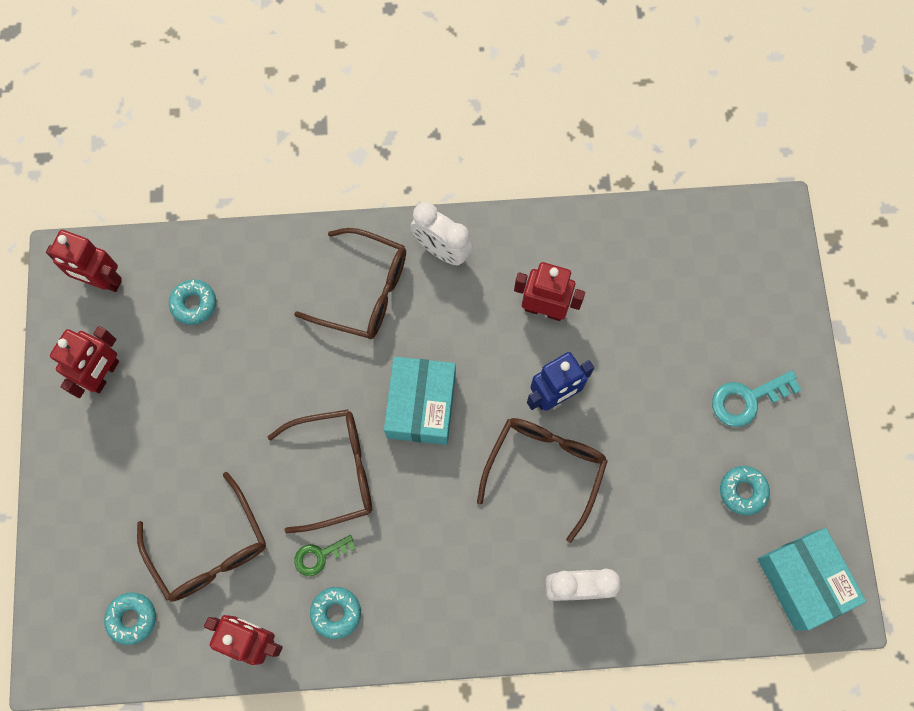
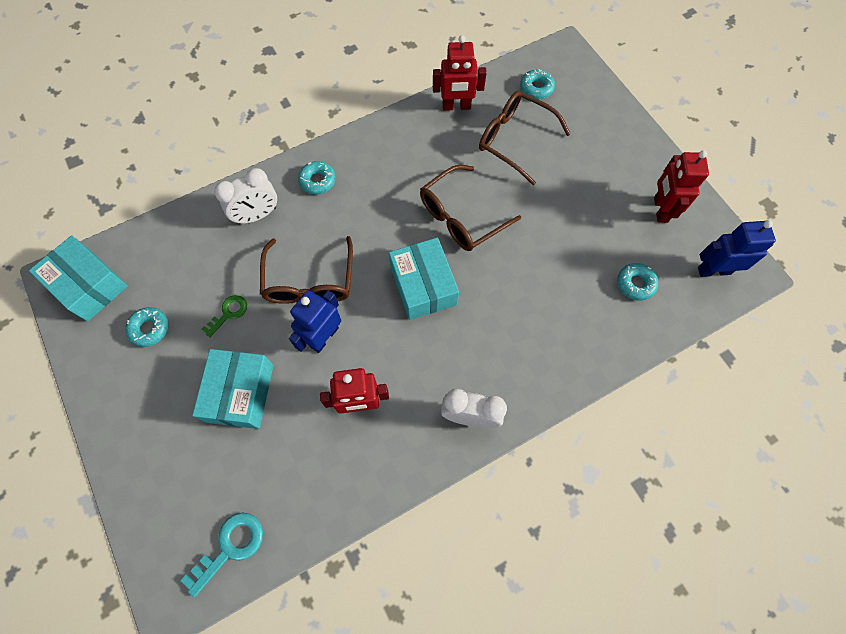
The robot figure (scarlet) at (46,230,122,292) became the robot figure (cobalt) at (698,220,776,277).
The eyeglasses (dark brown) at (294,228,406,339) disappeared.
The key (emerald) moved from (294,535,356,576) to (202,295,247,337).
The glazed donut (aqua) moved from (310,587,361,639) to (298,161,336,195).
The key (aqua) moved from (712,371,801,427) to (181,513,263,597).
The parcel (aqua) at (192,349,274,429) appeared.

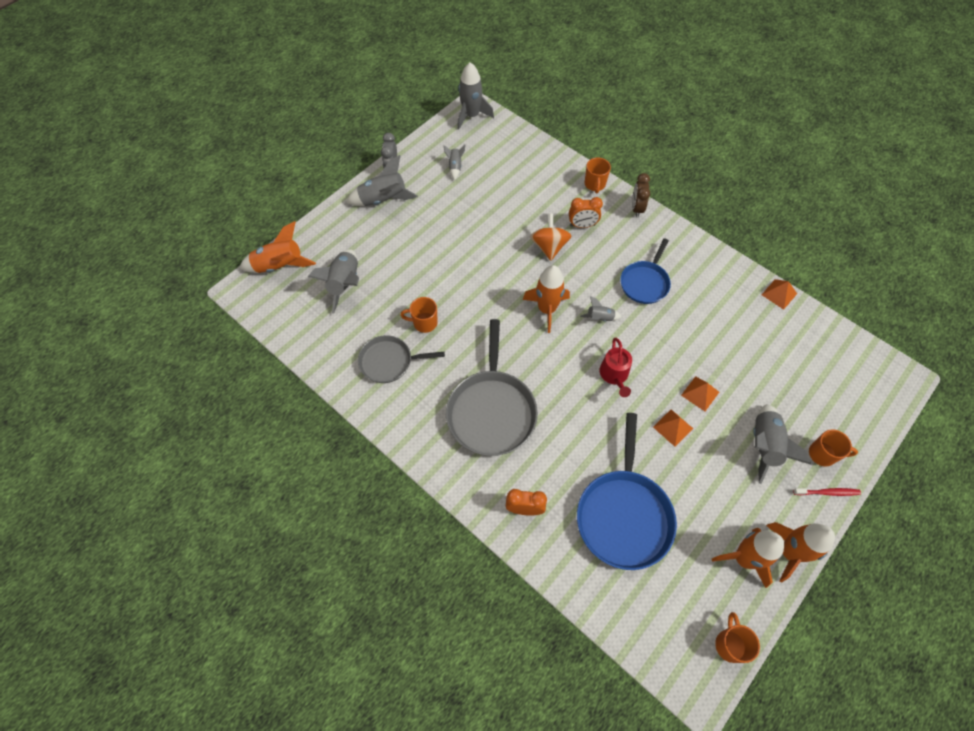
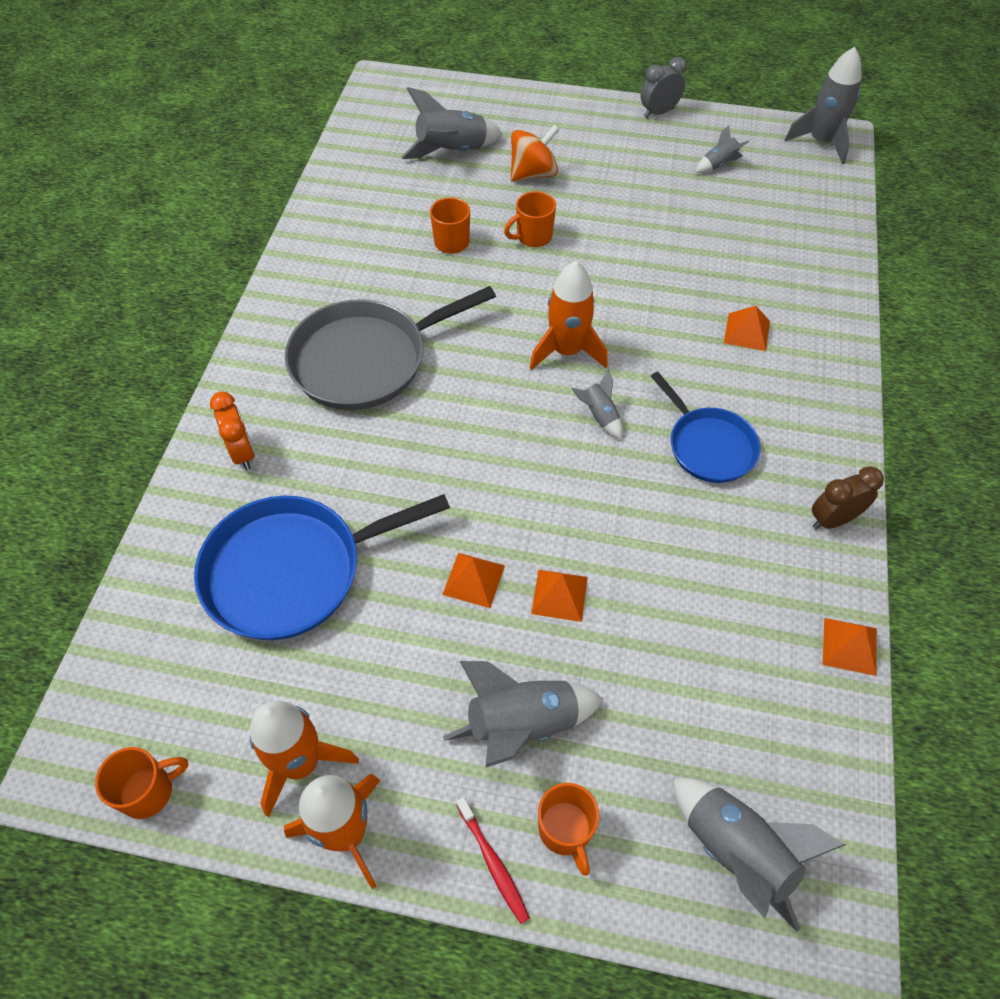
The toy rocket (orange) at (240,221,316,273) disappeared.
The toy rocket (gray) moved from (346,155,418,206) to (673,778,845,932).
The frying pan (gray) at (358,335,445,383) disappeared.
The toy top (orange) moved from (530,214,571,261) to (511,124,560,182).
The bedside clock (orange) at (569,197,603,228) was replaced by the pyramid (orange) at (724,306,770,351).
The coffee mug (orange) moved from (585,158,611,194) to (504,191,556,247).
The watering pot (scarlet) at (600,338,632,397) disappeared.
The frying pan (cobalt) at (620,238,671,304) turned 120 degrees counterclockwise.
The bedside clock (dark brown) moved from (632,173,650,217) to (812,466,884,529).

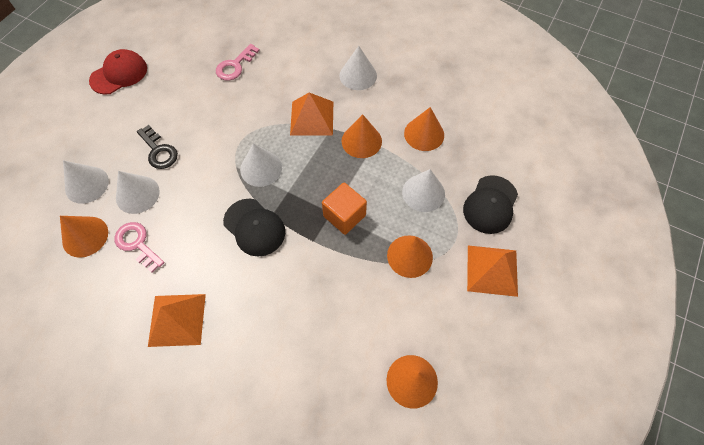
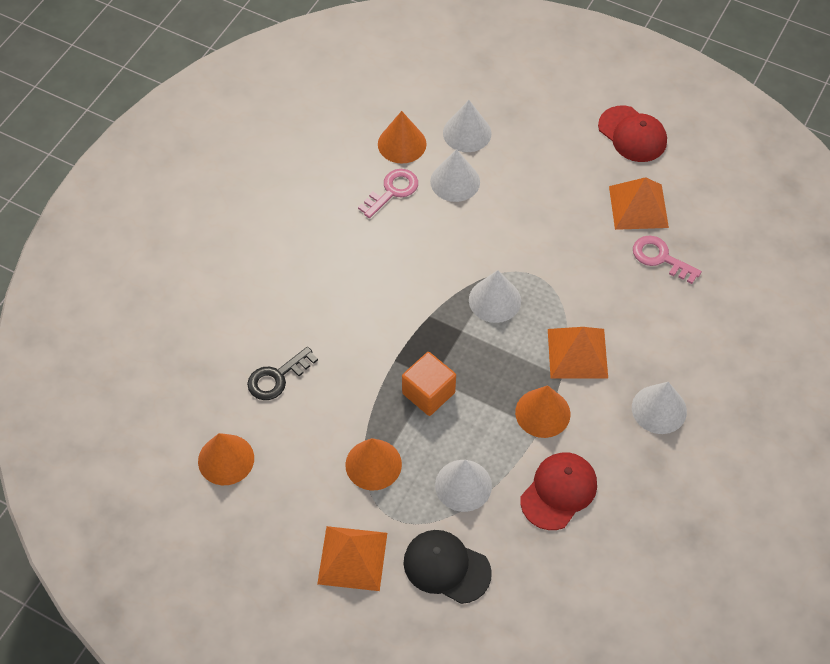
The key (ebony) moved from (137,125,178,169) to (247,347,318,400).
The pyramid (orange) moved from (148,294,206,347) to (609,177,669,230).
The cap (ebony) at (223,199,285,257) disappeared.
The solid cone (orange) at (404,107,444,151) was replaced by the cap (scarlet) at (520,452,597,530).

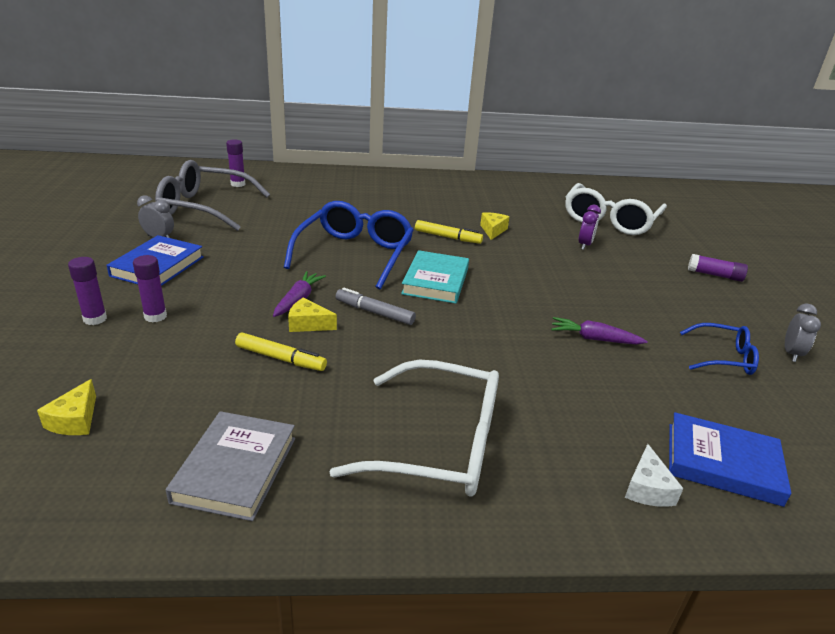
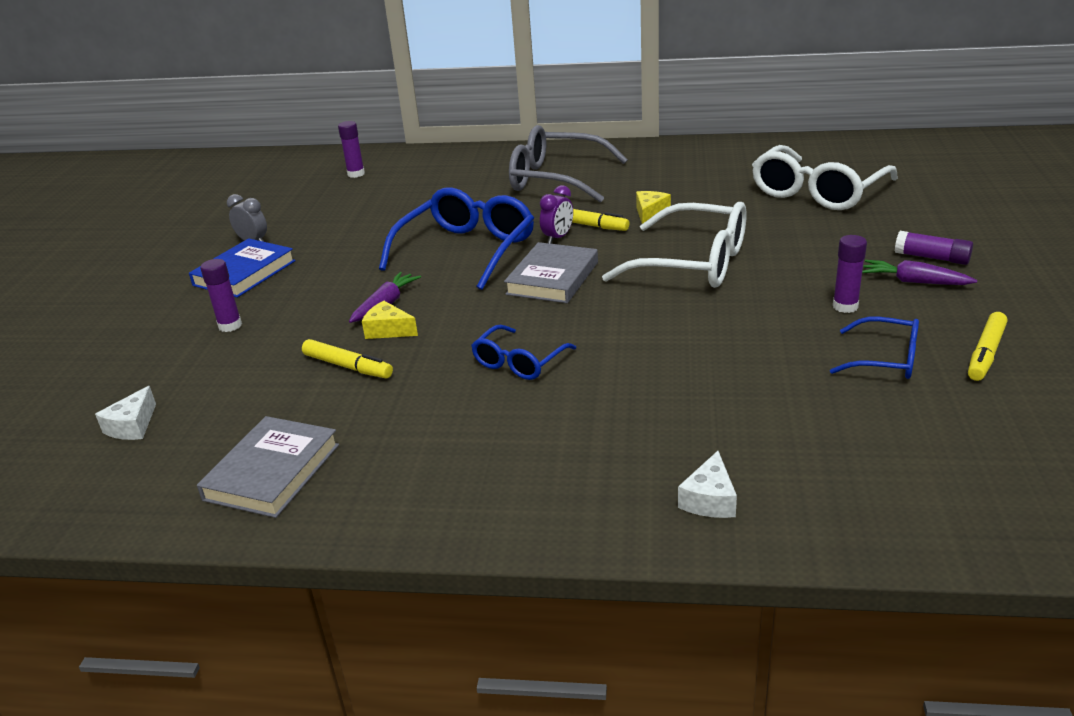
The cheese wedge (yellow) at (37,379,96,435) became the cheese wedge (white) at (95,386,156,440).
The stick of glue (purple) moved from (68,257,107,325) to (833,235,867,313).
The eyeglasses (gray) moved from (155,160,270,231) to (509,125,628,203).
The eyeglasses (white) moved from (329,360,499,497) to (602,202,746,288).
The felt pen (gray) at (335,288,416,325) disappeared.
The hardcover (aqua) at (401,250,469,304) became the hardcover (gray) at (504,242,598,303).
The toy carrot (purple) moved from (551,317,648,344) to (862,260,977,285).
The bedside clock (purple) moved from (578,205,601,250) to (540,185,573,244).
The hardcover (cobalt) at (669,412,791,507) disappeared.
The bedside clock (gray) at (785,304,821,362) was replaced by the felt pen (yellow) at (968,312,1008,381).
The eyeglasses (cobalt) at (471,325,576,380) appeared.

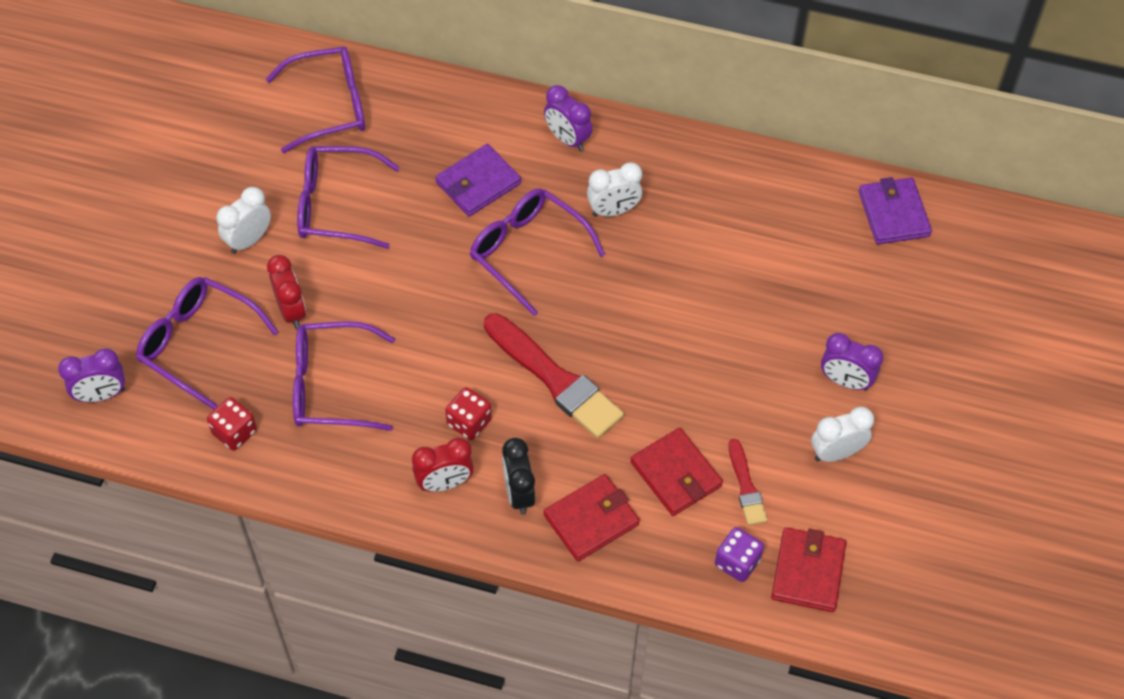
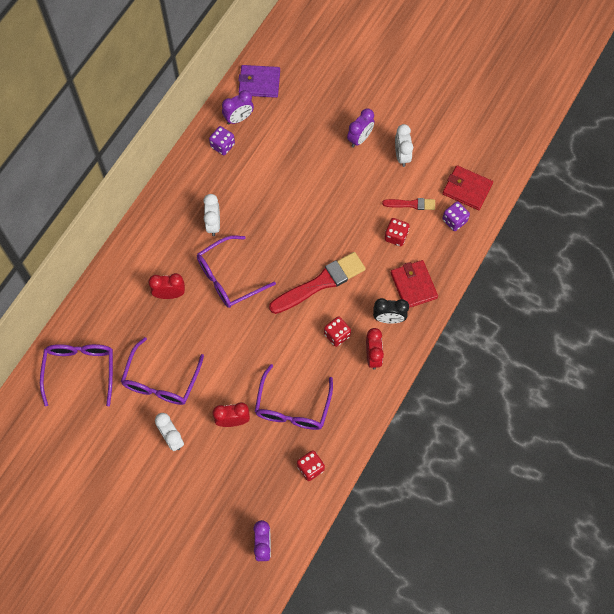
The eyeglasses (purple) at (136,277,278,410) disappeared.
The billfold (purple) at (435,144,521,216) was replaced by the bedside clock (scarlet) at (148,273,185,299).
The bedside clock (purple) moved from (544,85,592,151) to (222,90,254,124).
The billfold (scarlet) at (630,428,723,516) was replaced by the die (scarlet) at (384,218,410,246).
The die (purple) at (209,126,235,155) appeared.

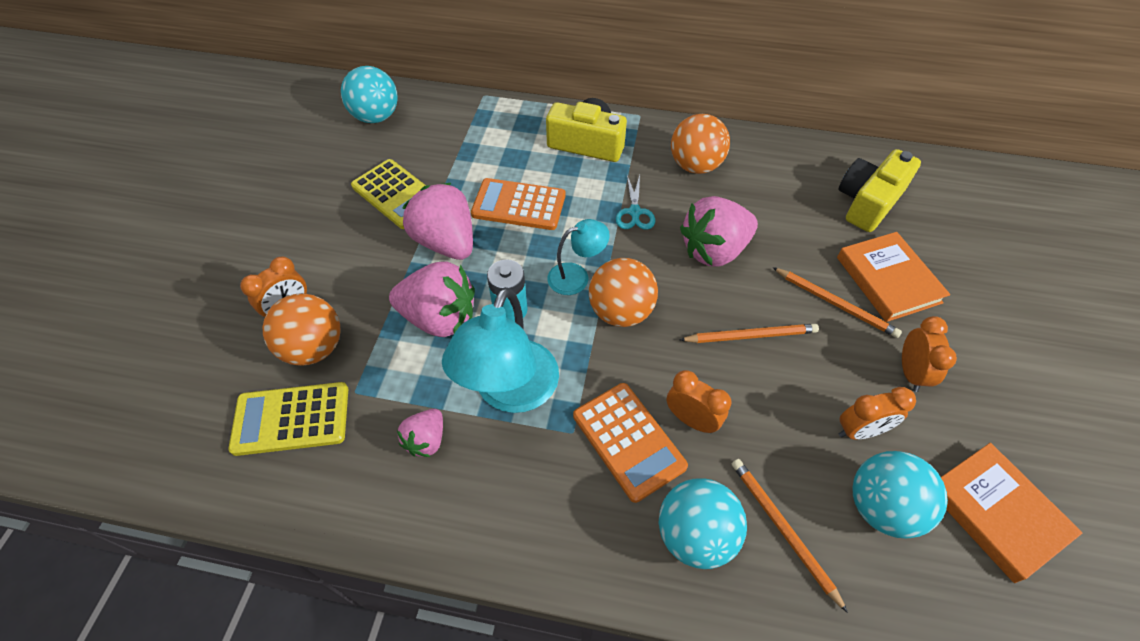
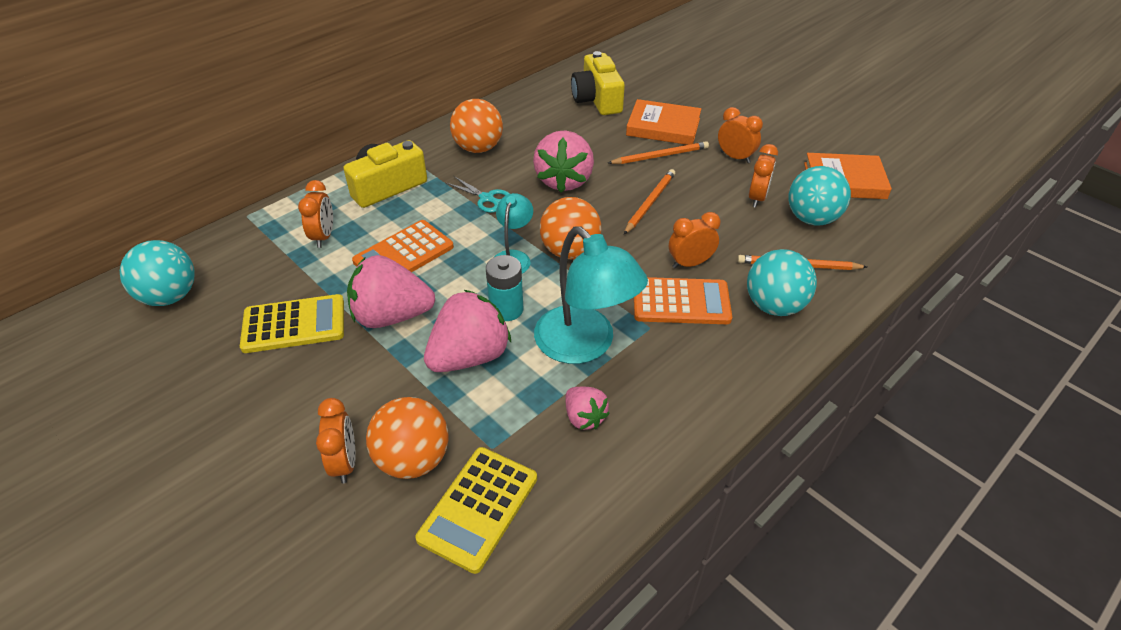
The bedside clock (orange) at (298,180,333,248) appeared.

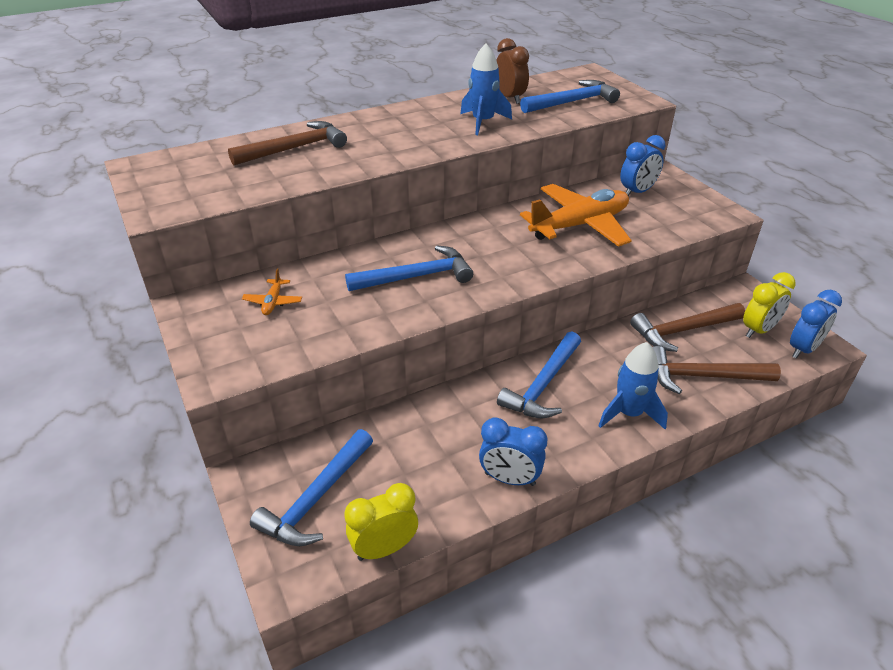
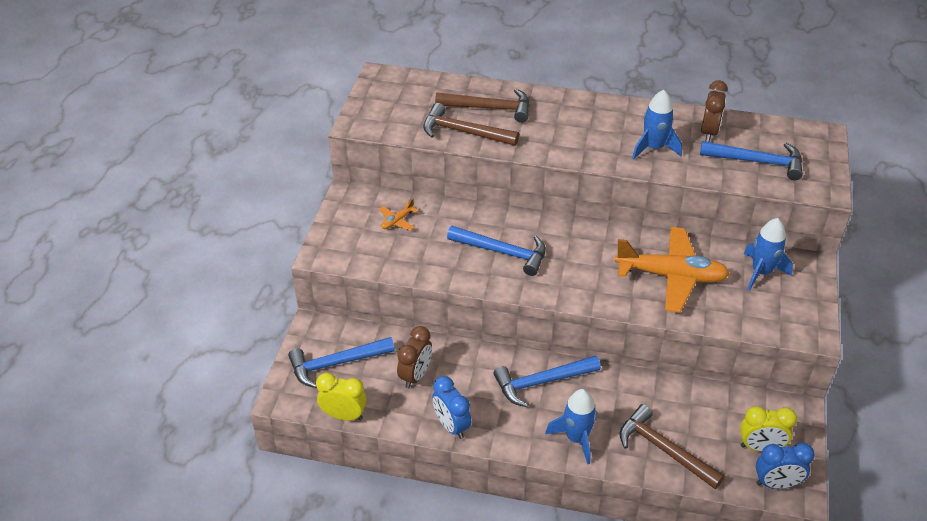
The bedside clock (cobalt) at (620,135,665,196) was replaced by the toy rocket (cobalt) at (744,218,793,291).
The hammer (dark brown) moved from (630,303,745,352) to (423,103,519,146).
The bedside clock (dark brown) at (397,326,432,388) appeared.

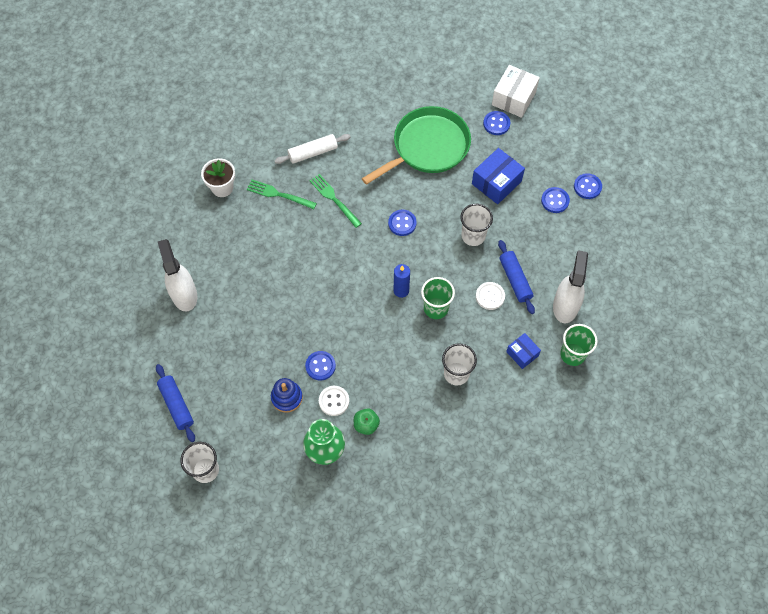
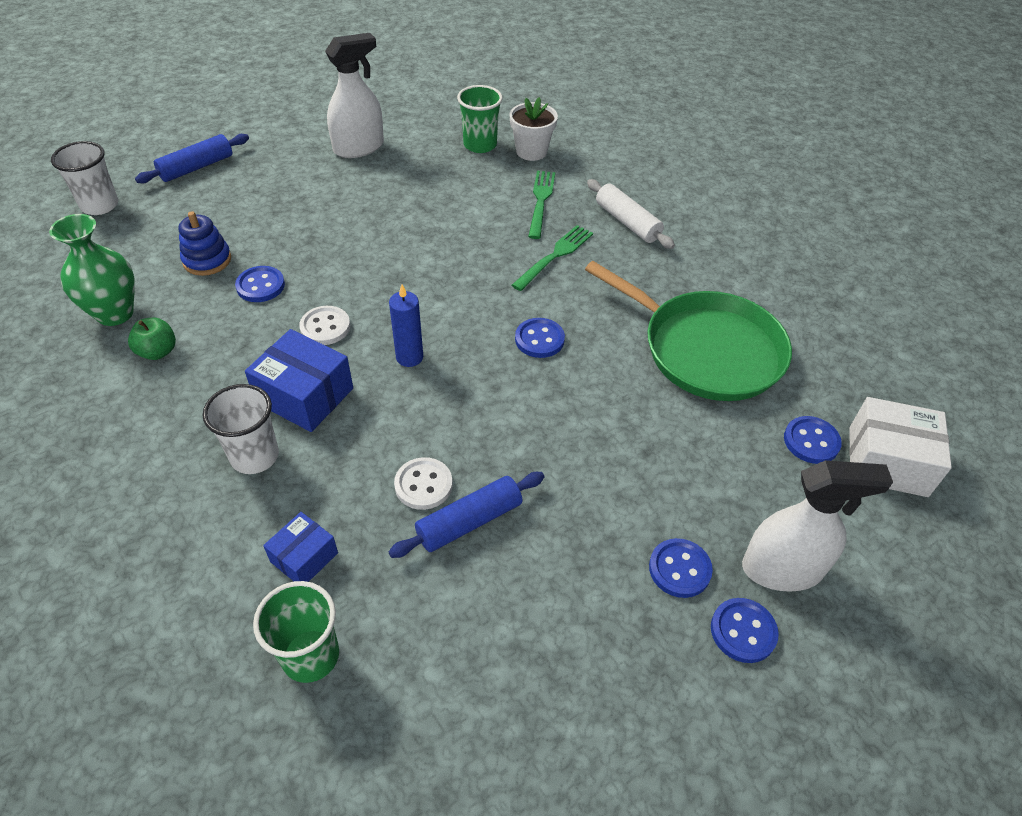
The sewing button (white) moved from (319,386,349,416) to (299,306,350,345).
The cup (emerald) moved from (421,277,455,319) to (457,85,503,153).
The cup (white) at (460,204,493,246) disappeared.
The parcel (cobalt) moved from (472,148,525,204) to (245,329,353,432).
The sprayer (white) moved from (553,250,588,323) to (742,460,893,592).

